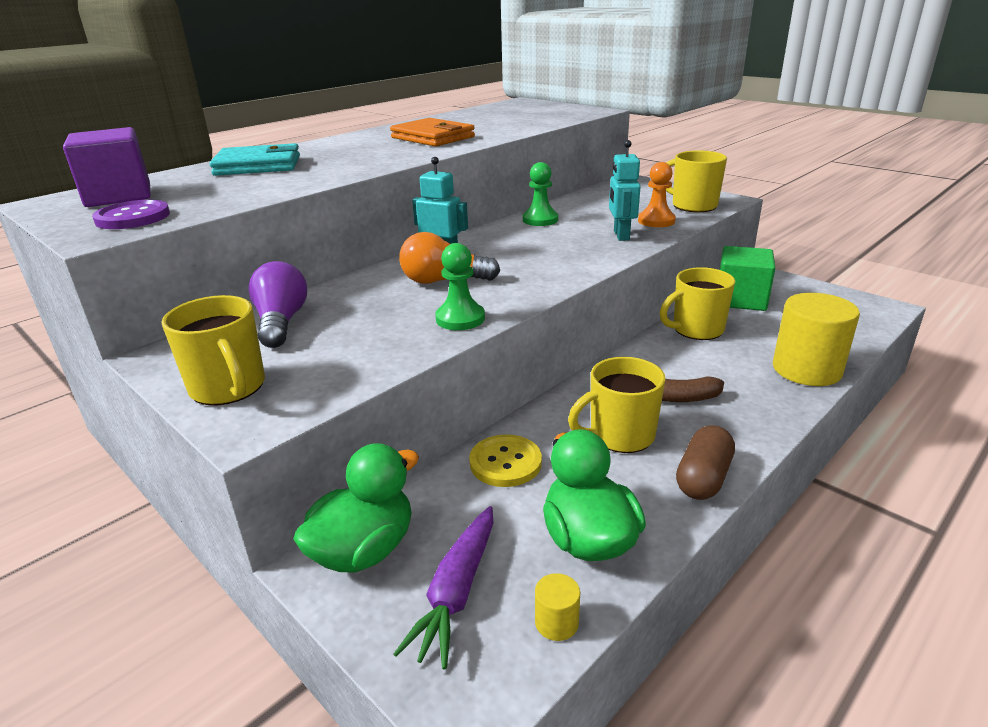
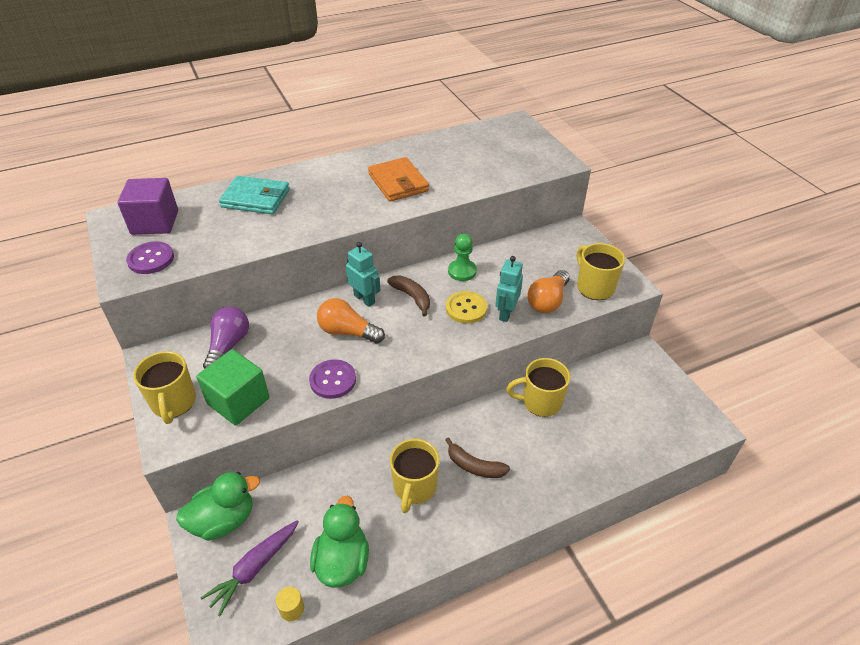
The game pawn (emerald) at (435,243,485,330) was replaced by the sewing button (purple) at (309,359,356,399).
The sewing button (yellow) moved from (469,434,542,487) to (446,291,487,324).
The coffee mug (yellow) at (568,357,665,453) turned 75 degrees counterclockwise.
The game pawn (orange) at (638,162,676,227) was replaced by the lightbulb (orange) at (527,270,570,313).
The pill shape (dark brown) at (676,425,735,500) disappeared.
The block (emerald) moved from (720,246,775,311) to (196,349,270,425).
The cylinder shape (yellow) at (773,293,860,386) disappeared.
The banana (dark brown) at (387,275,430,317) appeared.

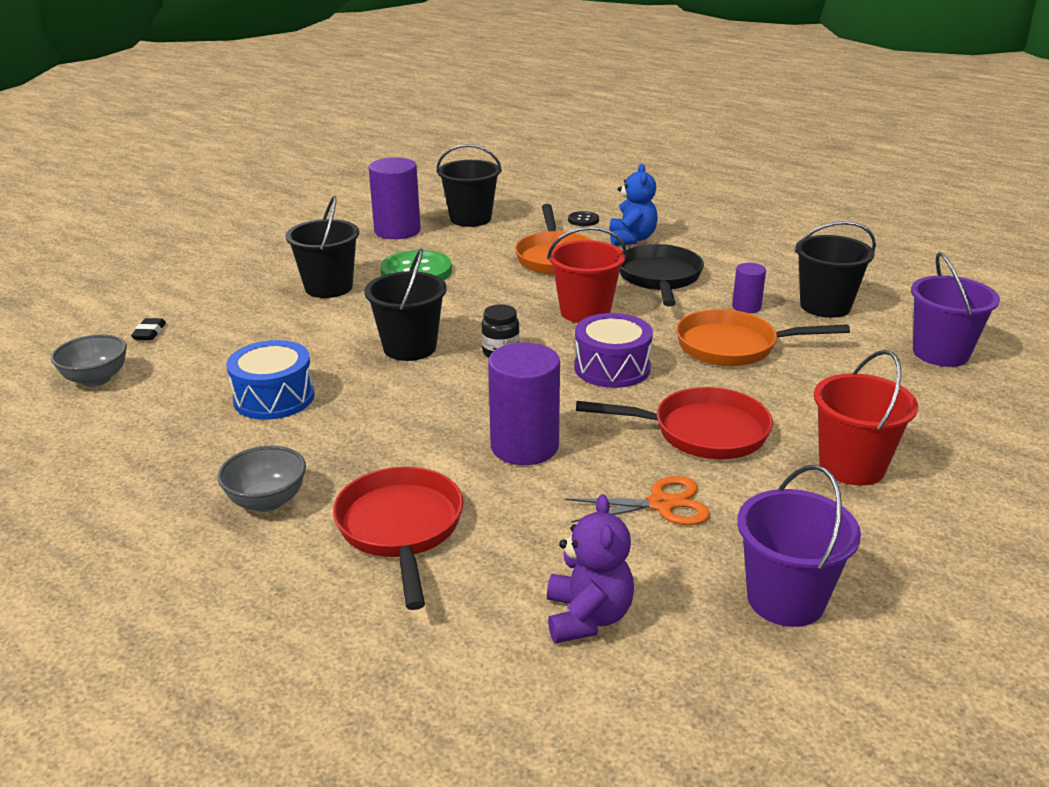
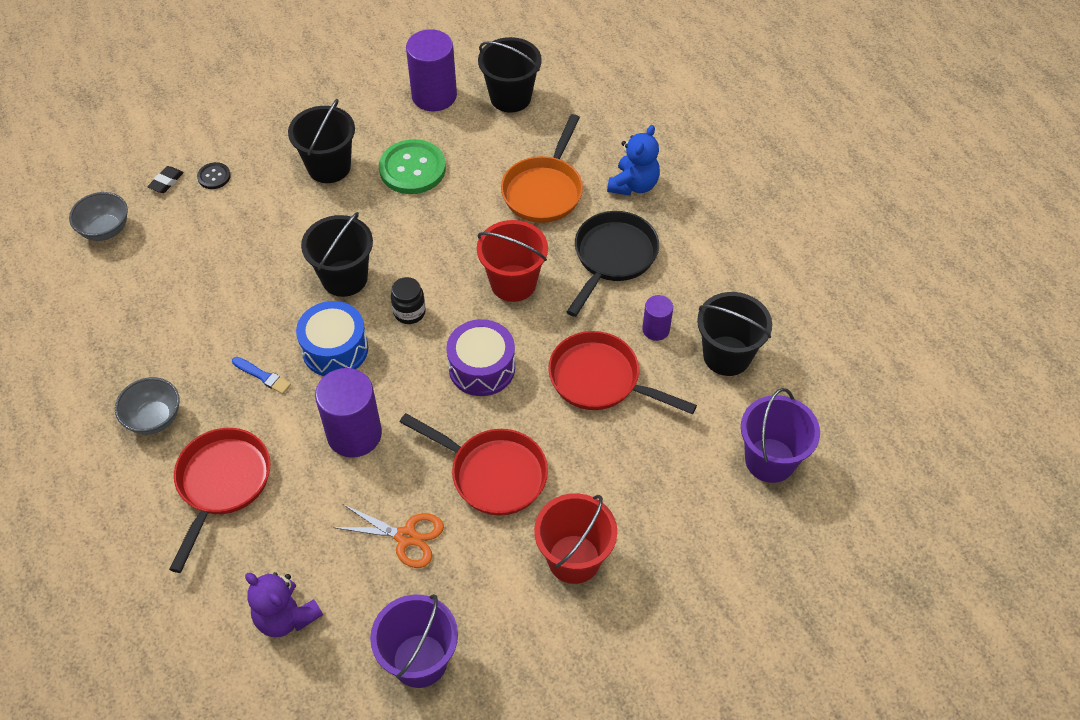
The drum (cobalt) moved from (226,340,315,420) to (296,301,368,376).
The teddy (purple) at (547,494,634,643) turned 105 degrees clockwise.
The sewing button (ebony) moved from (568,211,599,226) to (197,162,231,189).
The frying pan (orange) at (676,309,850,366) became the frying pan (scarlet) at (548,331,697,414).
The brush (cobalt) at (232,357,291,394) appeared.

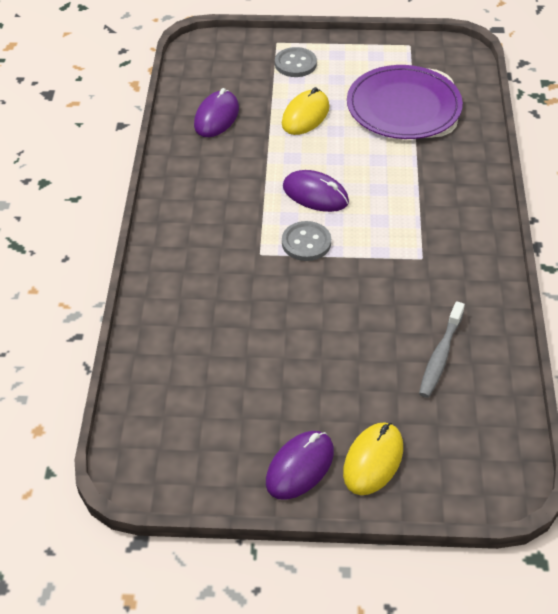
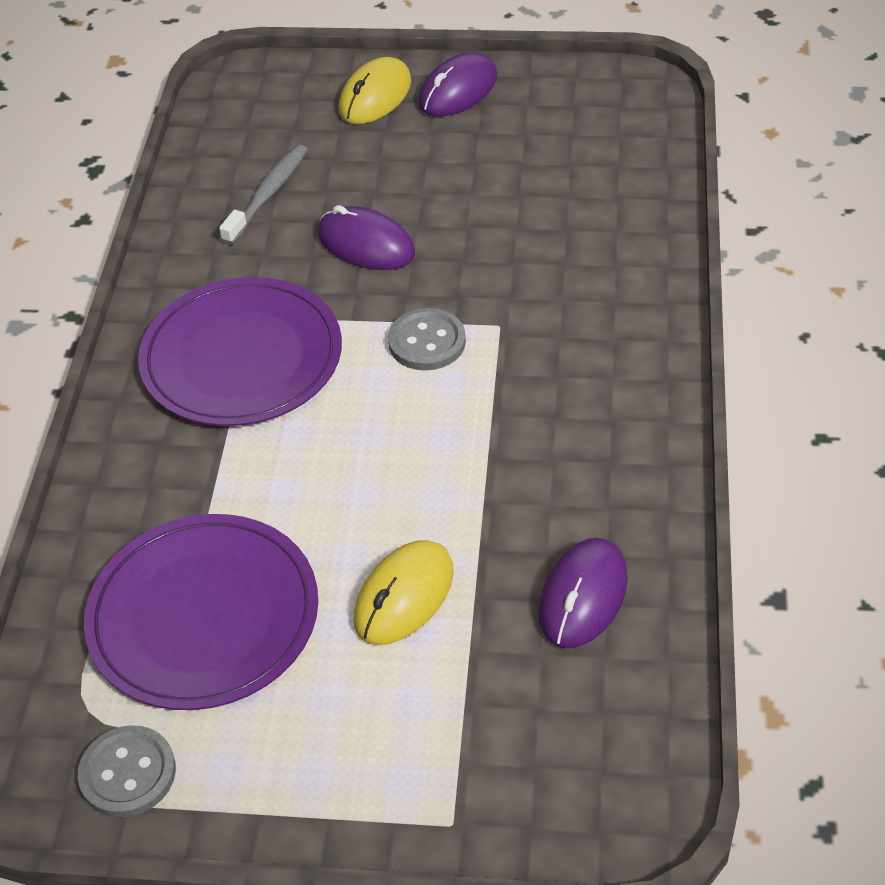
The sewing button (gray) moved from (275,47,317,77) to (78,725,176,818).
The mouse (purple) moved from (283,170,349,212) to (318,205,415,270).
The flat dish (purple) at (138,277,342,426) appeared.

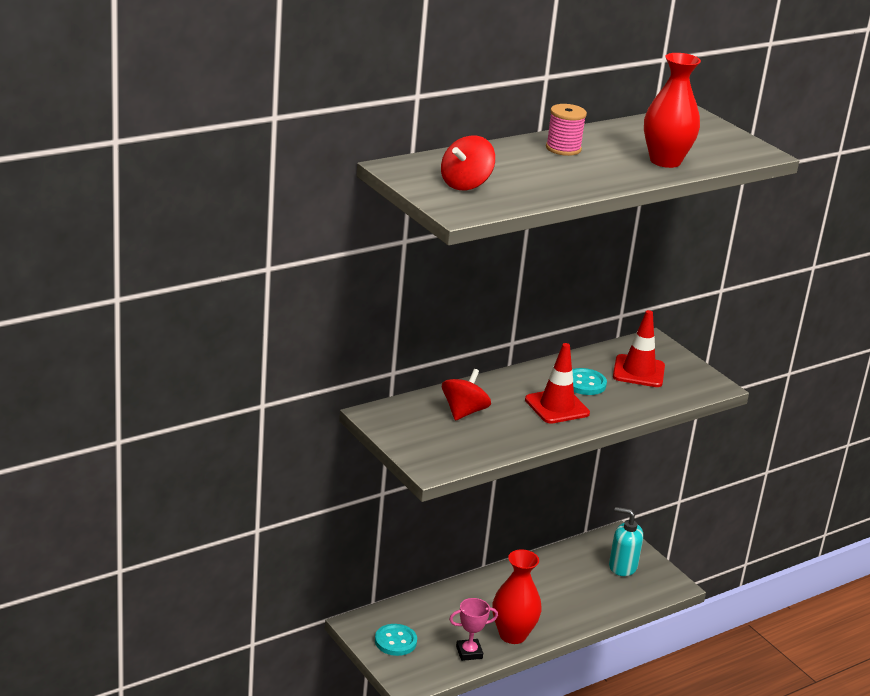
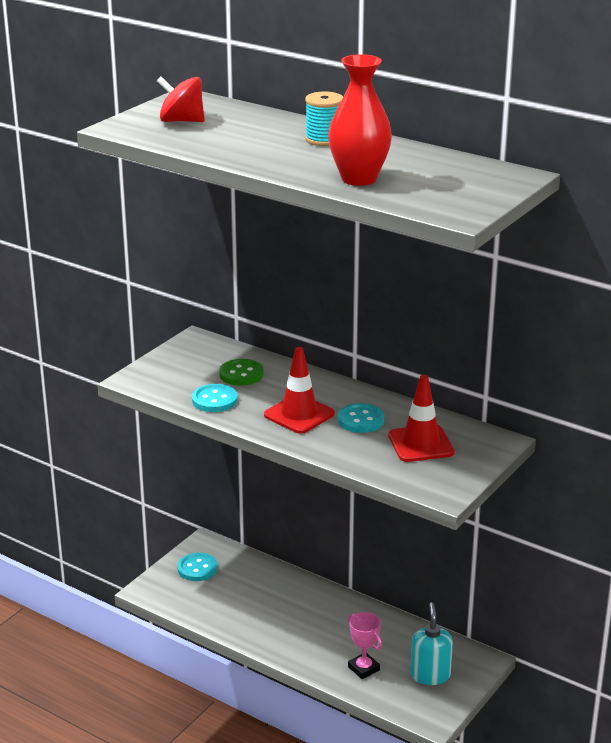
The toy top (scarlet) at (442,369,491,421) was replaced by the sewing button (emerald) at (219,359,264,386).
The trophy (rose-pink) moved from (449,598,498,661) to (348,612,382,679).
The vase (scarlet) at (492,550,542,644) disappeared.
The reel of thread (rose-pink) at (546,104,587,156) became the reel of thread (aqua) at (305,91,343,146).
The sewing button (aqua) at (192,384,238,412) appeared.

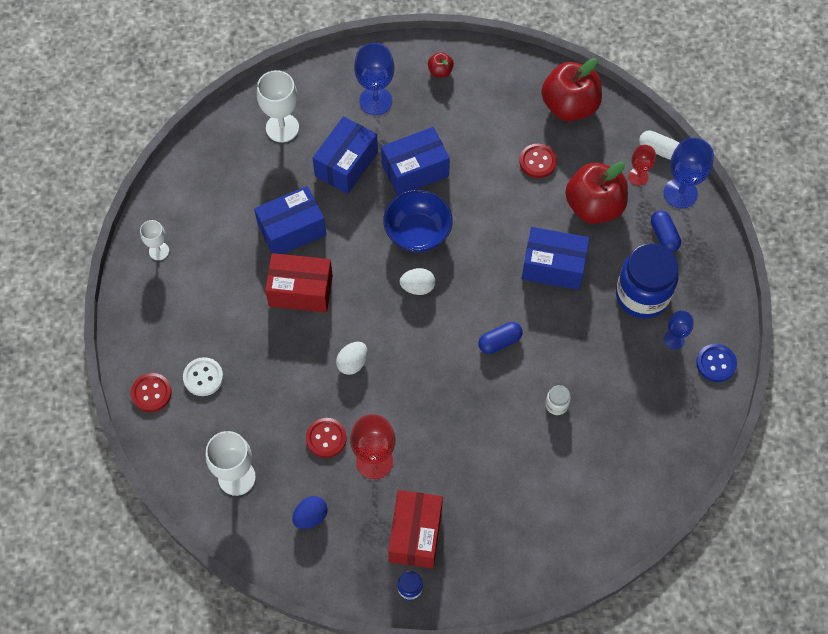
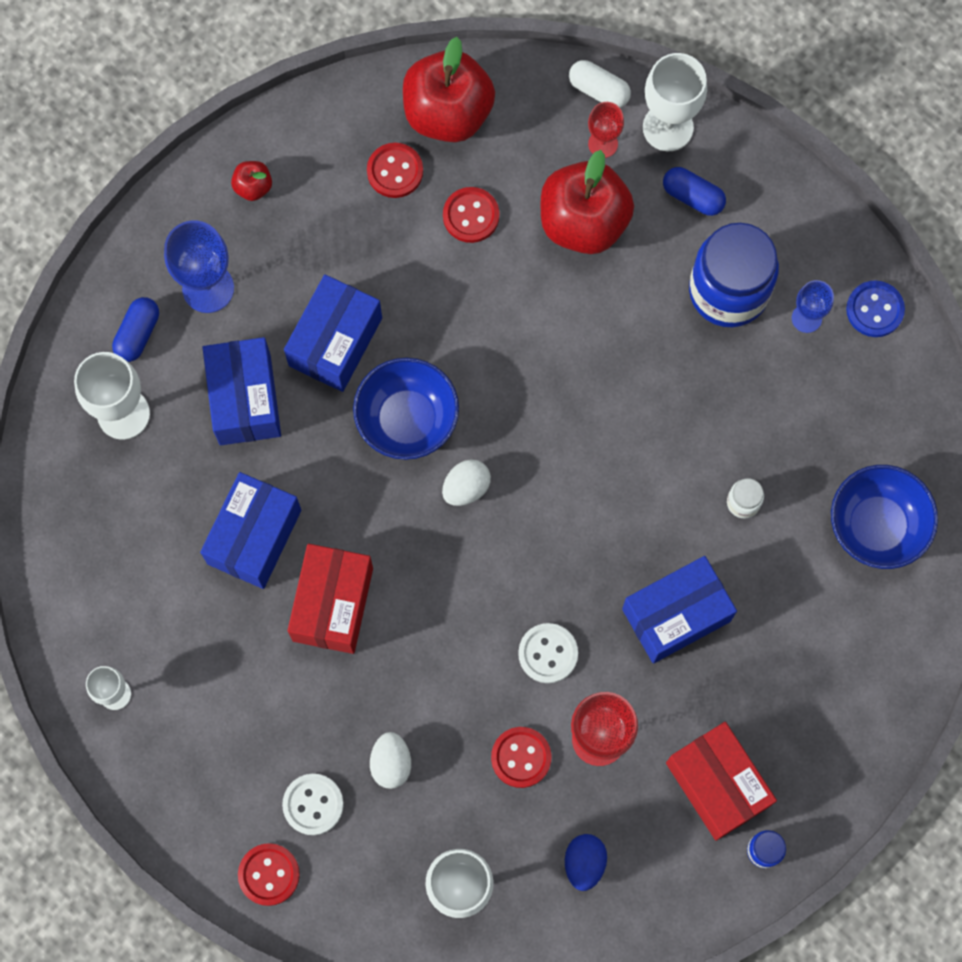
The parcel (scarlet) at (265,253,333,313) turned 45 degrees counterclockwise.
The egg shape (white) moved from (336,342,368,375) to (370,732,411,789).
The pill shape (cobalt) moved from (478,322,523,354) to (112,297,159,362).
The parcel (cobalt) moved from (522,227,590,290) to (622,556,737,663).
The pill shape (white) at (639,131,679,160) turned 45 degrees clockwise.
The goblet (cobalt) at (664,138,714,209) became the goblet (white) at (643,53,707,151).
The sewing button (scarlet) at (367,143,423,198) appeared.
The sewing button (white) at (518,623,578,683) appeared.
The bowl (cobalt) at (831,465,938,569) appeared.

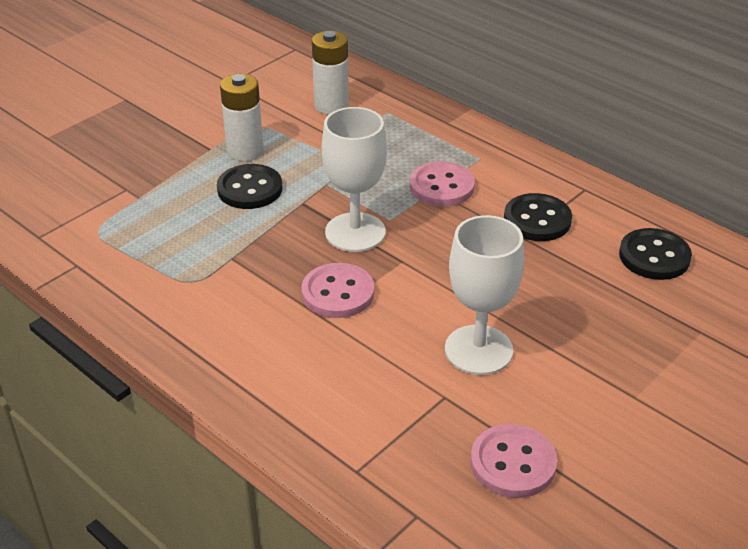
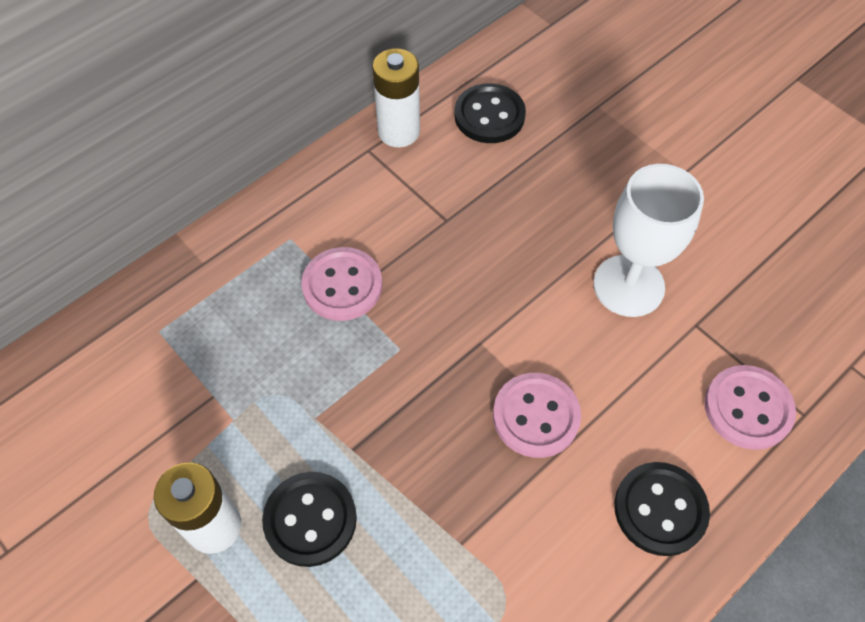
The battery (white) moved from (312,31,349,114) to (372,48,420,147).
The goblet (white) at (322,107,387,252) disappeared.
The sewing button (rose-pink) moved from (470,424,557,498) to (705,365,796,450).
The sewing button (ebony) moved from (504,193,572,241) to (614,462,710,556).

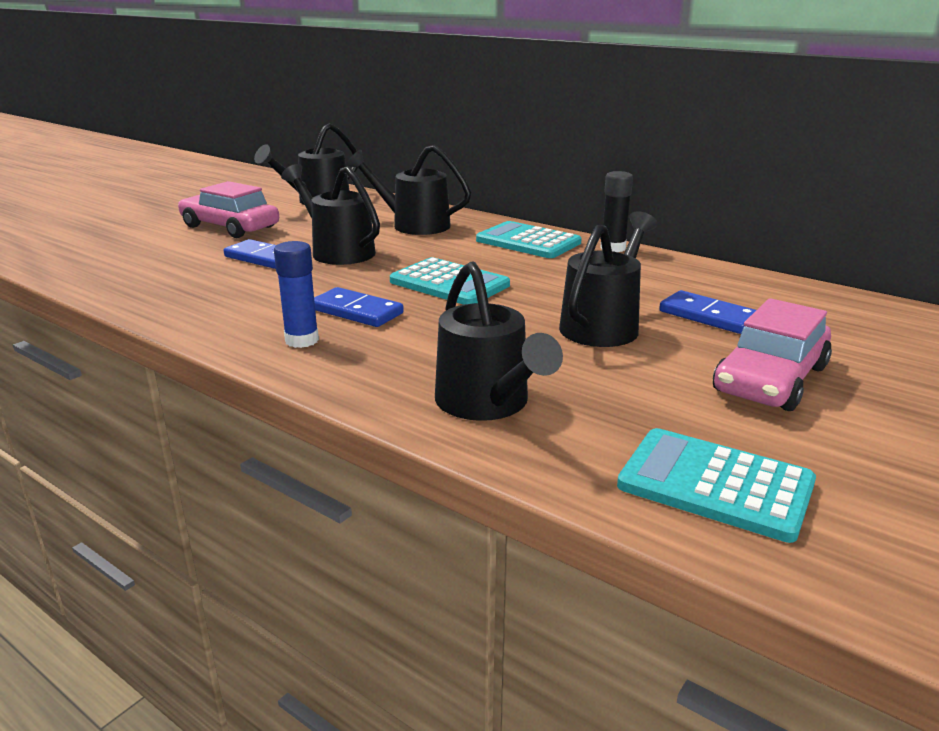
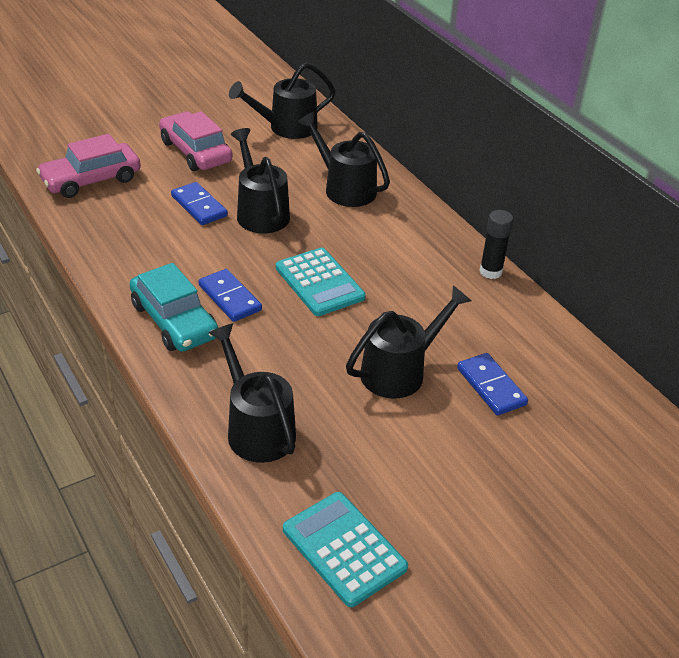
The stick of glue (cobalt) at (274,241,319,348) was replaced by the toy car (aqua) at (130,263,218,352).
The watering pot (ebony) at (435,261,563,421) turned 150 degrees clockwise.
The adding machine (aqua) at (476,221,582,258) disappeared.
The toy car (rose-pink) moved from (713,298,832,411) to (36,134,141,198).

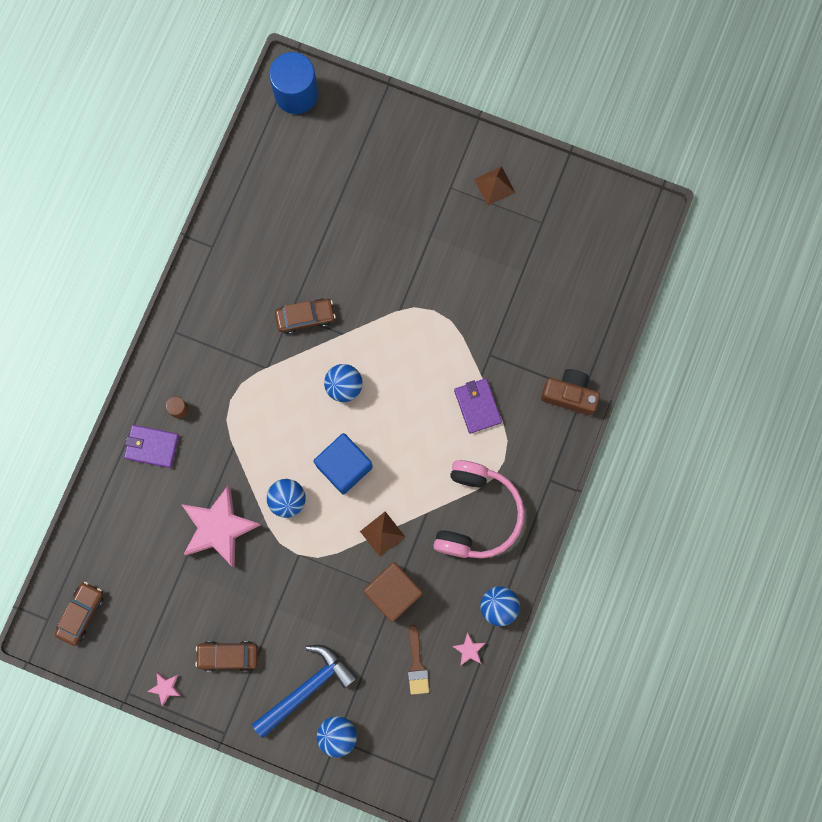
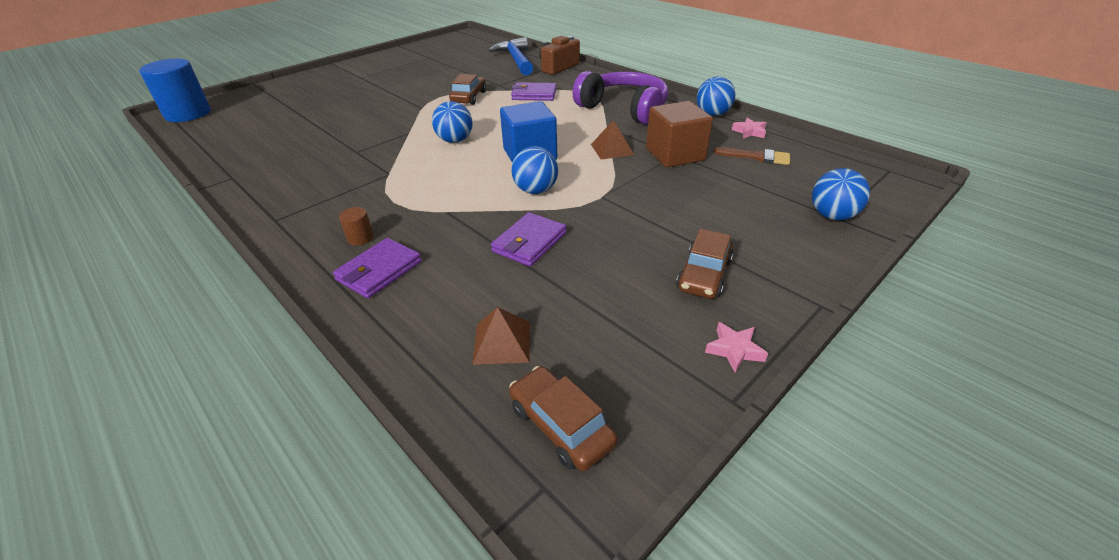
The star shape (rose-pink) at (181,486,261,567) was replaced by the billfold (purple) at (491,212,567,266).
The hammer (cobalt) moved from (252,645,358,738) to (488,37,533,75).
The toy car (dark brown) moved from (275,298,336,334) to (449,74,486,105).
The headset (rose-pink) at (433,460,525,558) became the headset (purple) at (573,71,669,125).
The pyramid (dark brown) moved from (474,166,515,206) to (472,307,530,365).

